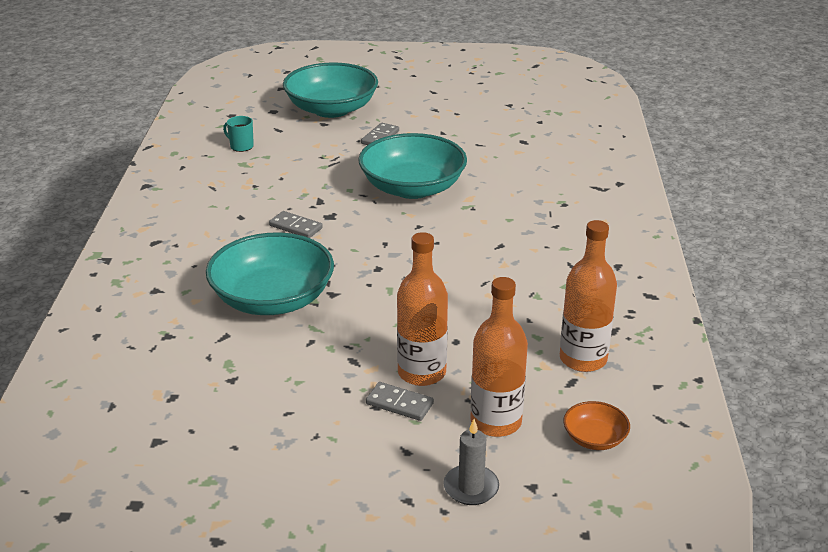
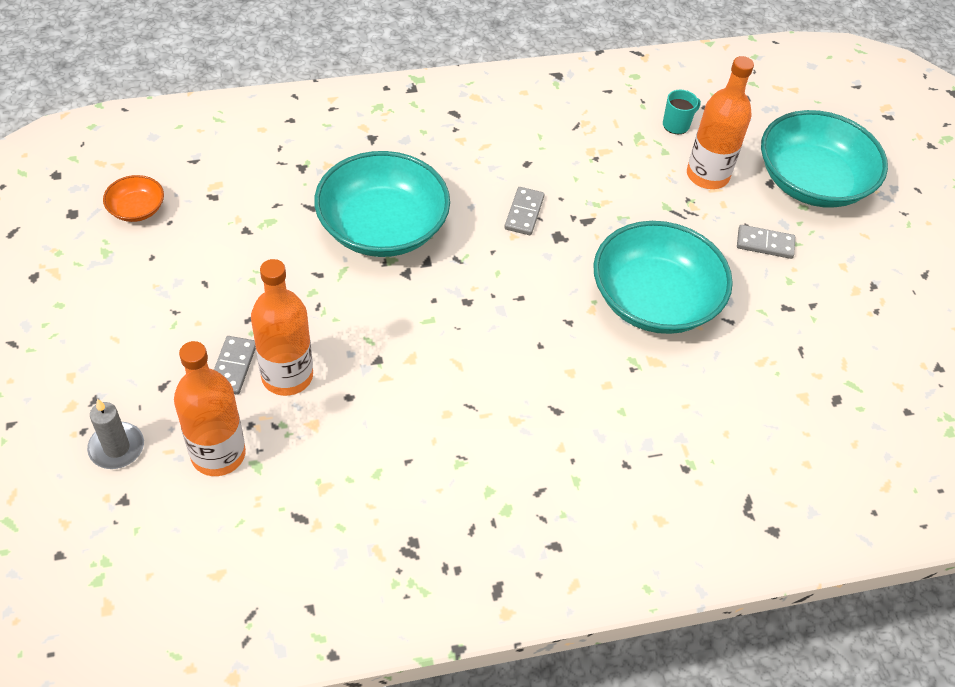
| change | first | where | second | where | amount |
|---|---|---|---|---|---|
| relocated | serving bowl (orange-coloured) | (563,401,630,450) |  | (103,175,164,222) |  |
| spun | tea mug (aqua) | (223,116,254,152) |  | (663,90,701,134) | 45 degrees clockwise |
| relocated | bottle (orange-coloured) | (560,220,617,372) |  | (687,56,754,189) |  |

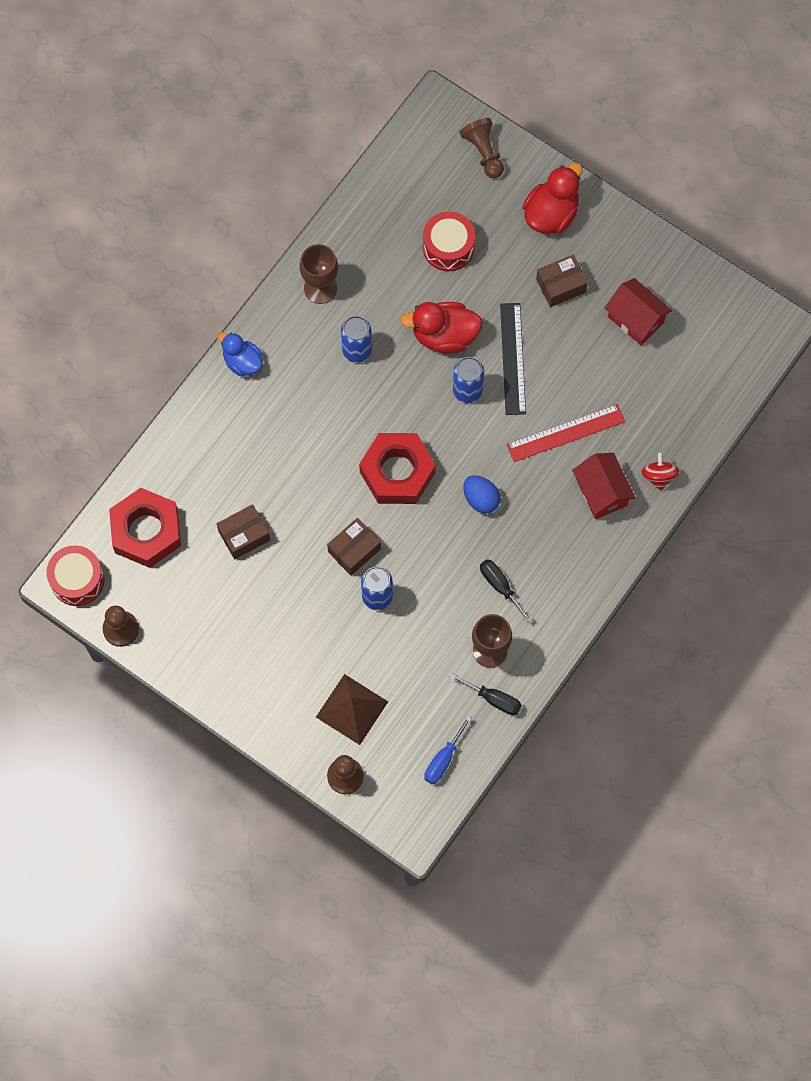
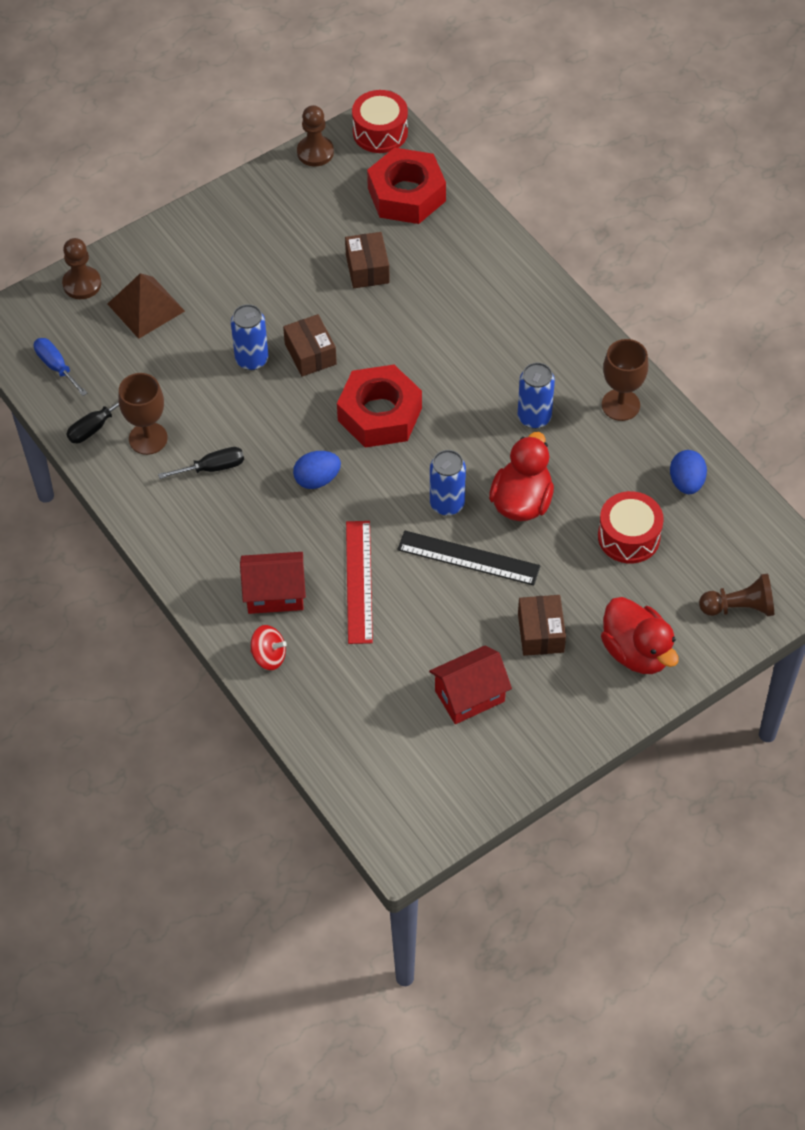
| change | first | where | second | where | amount |
|---|---|---|---|---|---|
| appeared |  |  | toy egg (royal blue) | (670,450,707,494) |  |
| missing | duck (royal blue) | (217,332,263,376) |  |  |  |

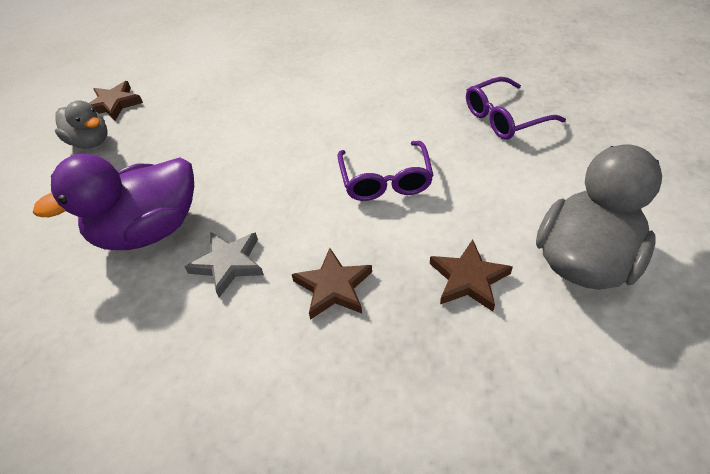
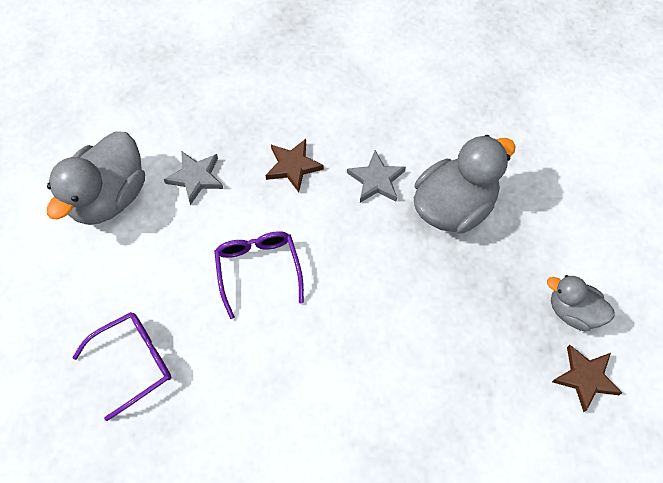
| change | first | where | second | where | amount |
|---|---|---|---|---|---|
| colour | star shape (dark brown) | (430,240,513,311) | star shape (grey) | (164,151,223,205) |  |
| colour | duck (royal purple) | (33,154,194,250) | duck (grey) | (414,135,516,234) |  |

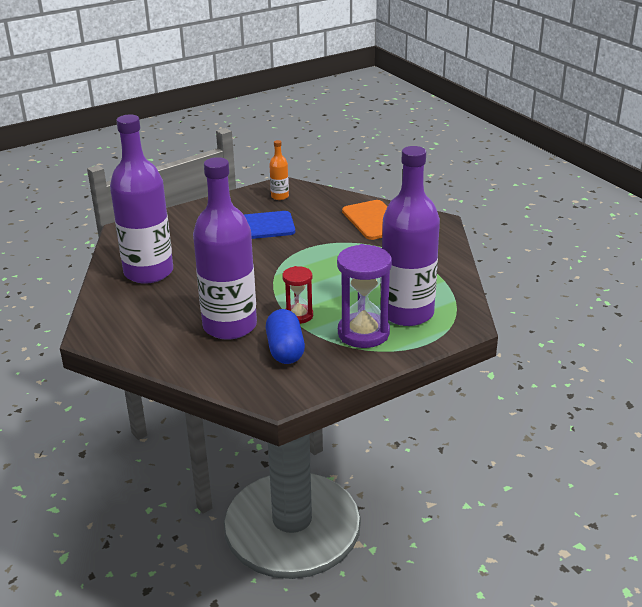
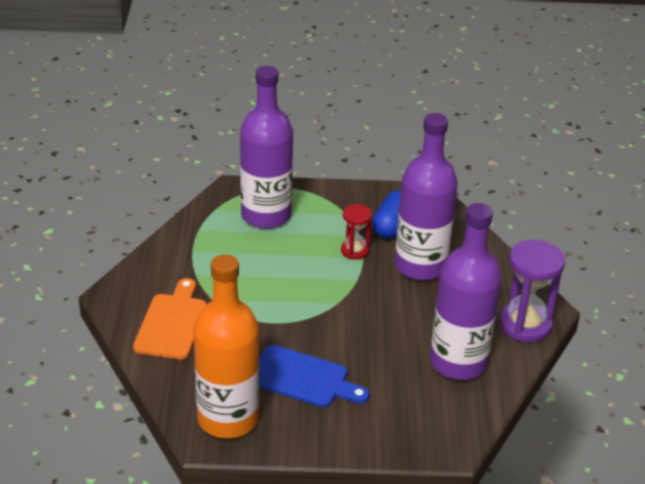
| change | first | where | second | where | amount |
|---|---|---|---|---|---|
| size | bottle (orange-coloured) | (269,140,289,200) |  | (193,254,260,439) | x2.41 |
| relocated | sandglass (royal purple) | (337,244,392,348) |  | (499,240,565,342) |  |

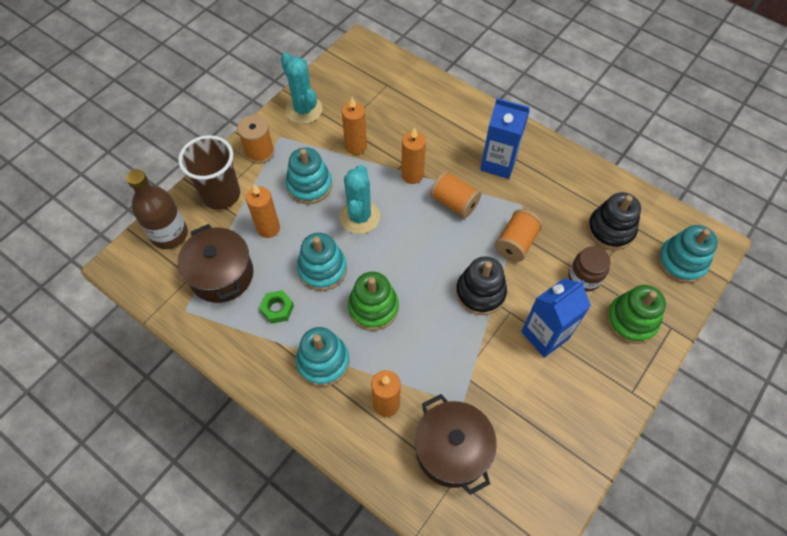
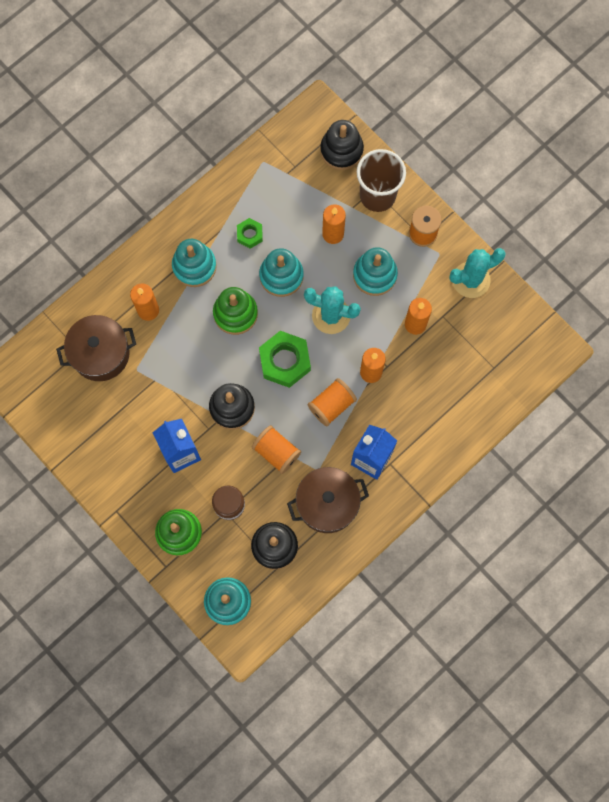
| change | first | where | second | where | amount |
|---|---|---|---|---|---|
| appeared |  |  | nut (emerald) | (259,331,311,388) |  |
| relocated | cooking pot (dark brown) | (178,224,253,303) |  | (287,467,369,533) |  |
| exchanged | bottle (dark brown) | (126,169,188,249) | stacking rings (ebony) | (320,120,364,170) |  |

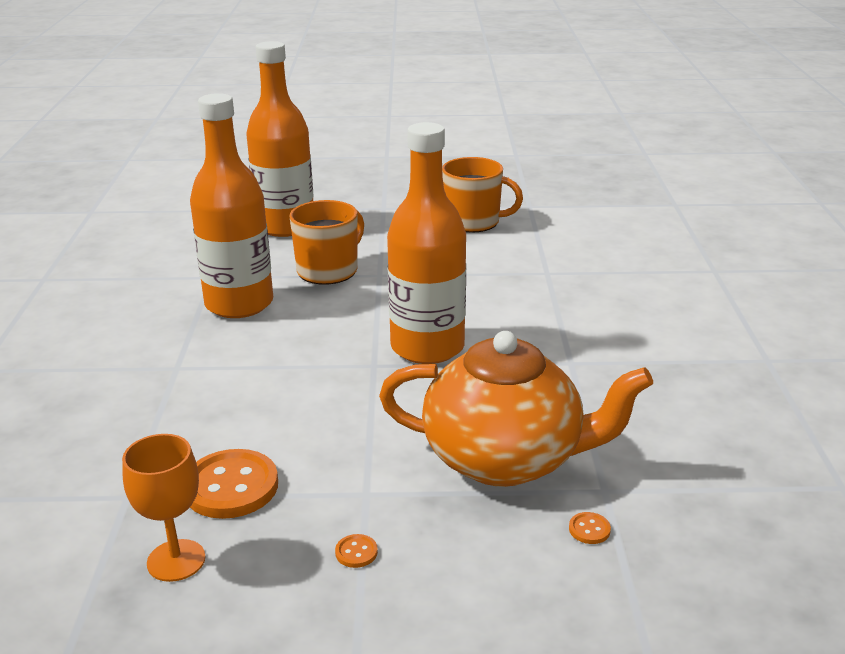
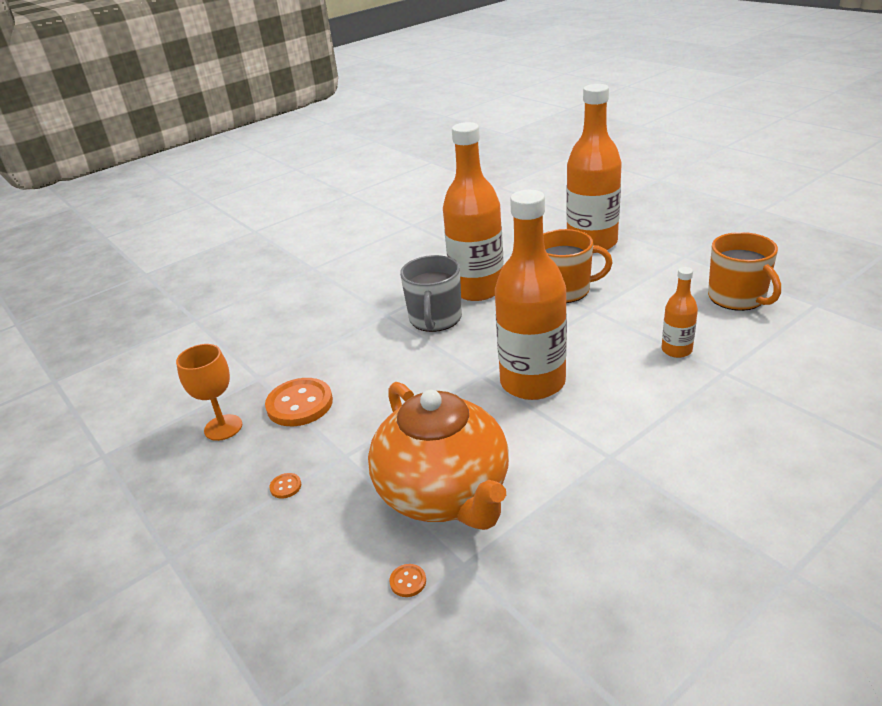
| change | first | where | second | where | amount |
|---|---|---|---|---|---|
| appeared |  |  | tea mug (grey) | (400,255,462,332) |  |
| appeared |  |  | bottle (orange-coloured) | (662,267,698,358) |  |

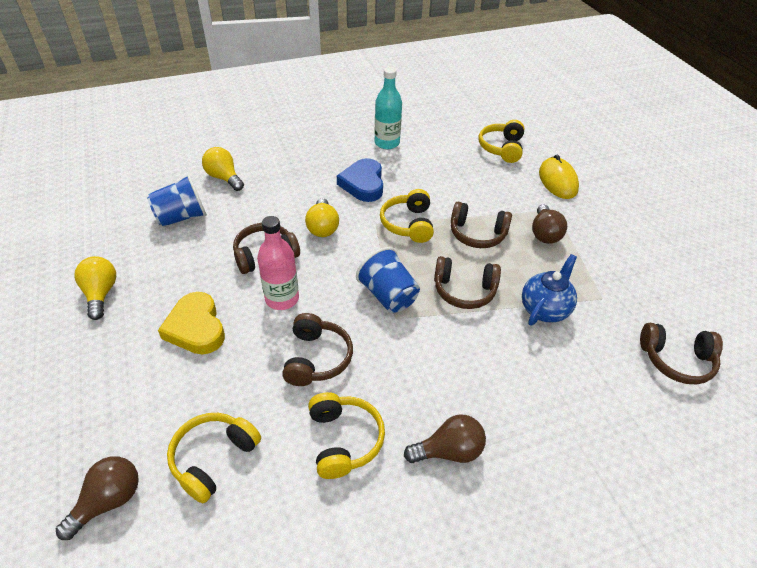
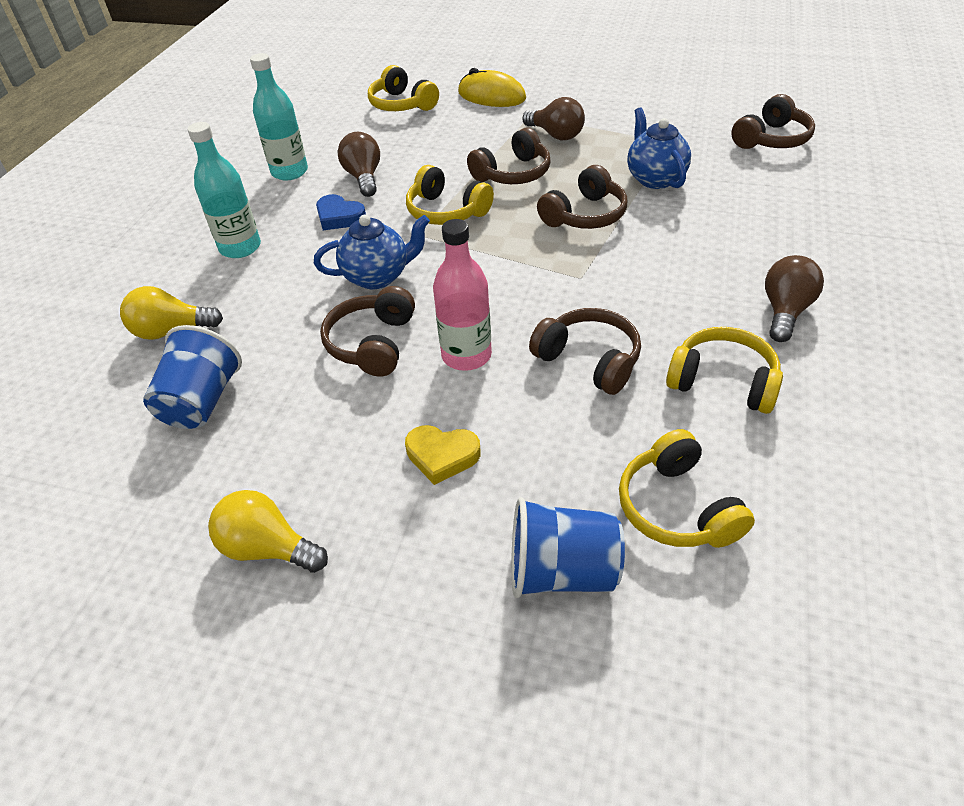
| change | first | where | second | where | amount |
|---|---|---|---|---|---|
| appeared |  |  | bottle (aqua) | (188,122,261,258) |  |
| exchanged | light bulb (bright yellow) | (305,198,339,237) | china teapot (royal blue) | (314,215,430,289) |  |
| size | love heart (royal blue) | (337,158,383,202) |  | (316,194,366,230) | x0.66 |
| relocated | light bulb (dark brown) | (56,456,139,540) |  | (338,132,380,197) |  |
| size | love heart (bright yellow) | (158,292,225,355) |  | (405,425,481,485) | x0.66 |
| relocated | tumbler (royal blue) | (356,247,420,313) |  | (511,497,625,598) |  |

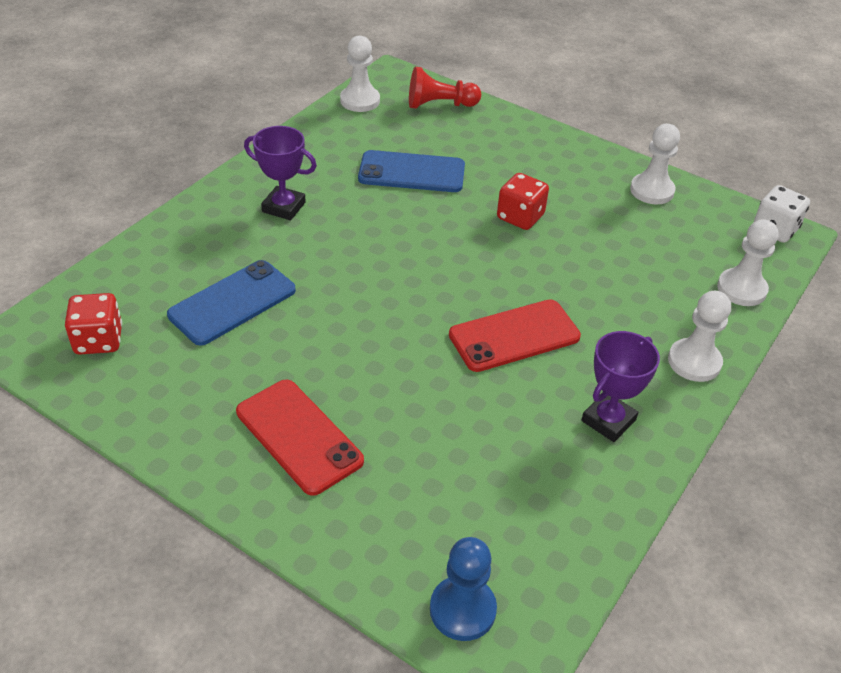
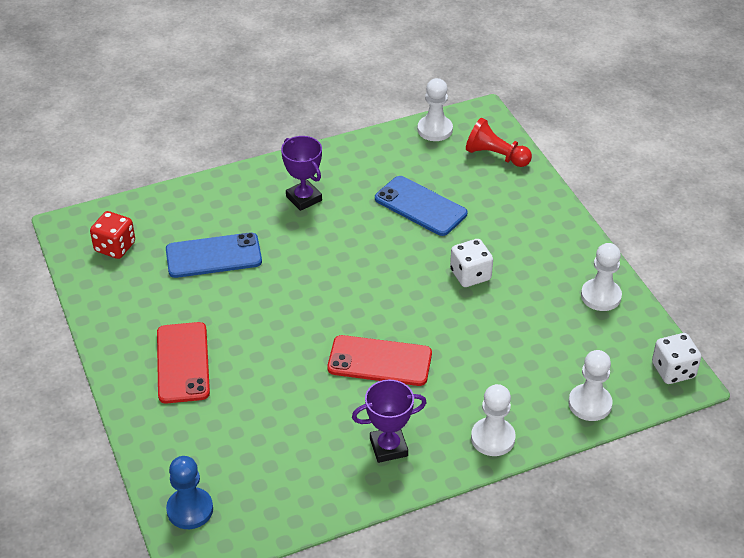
| change | first | where | second | where | amount |
|---|---|---|---|---|---|
| colour | game die (crimson) | (497,173,549,230) | game die (pure white) | (450,239,493,287) |  |

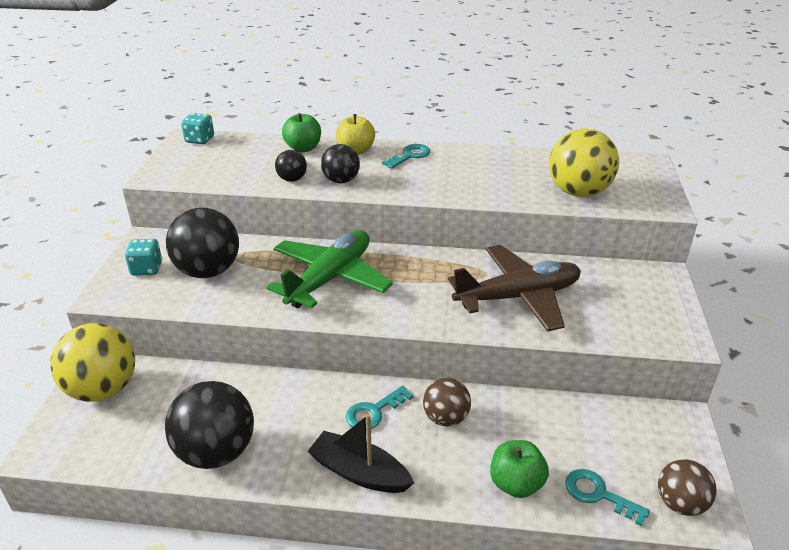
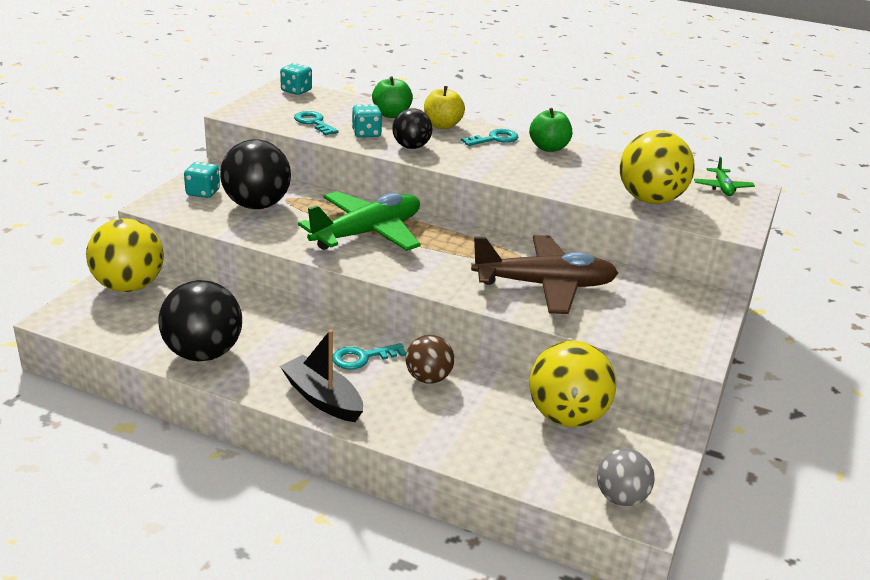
| change | first | where | second | where | amount |
|---|---|---|---|---|---|
| relocated | door key (aqua) | (565,469,650,526) |  | (294,111,338,136) |  |
| exchanged | light bulb (ebony) | (275,150,307,182) | game die (aqua) | (352,104,382,138) |  |
| relocated | toy apple (emerald) | (490,440,549,498) |  | (529,108,572,152) |  |
| appeared |  |  | ball (bright yellow) | (529,341,616,427) |  |
| colour | ball (dark brown) | (658,459,717,516) | ball (grey) | (597,449,655,506) |  |
| appeared |  |  | aeroplane (emerald) | (694,157,755,196) |  |

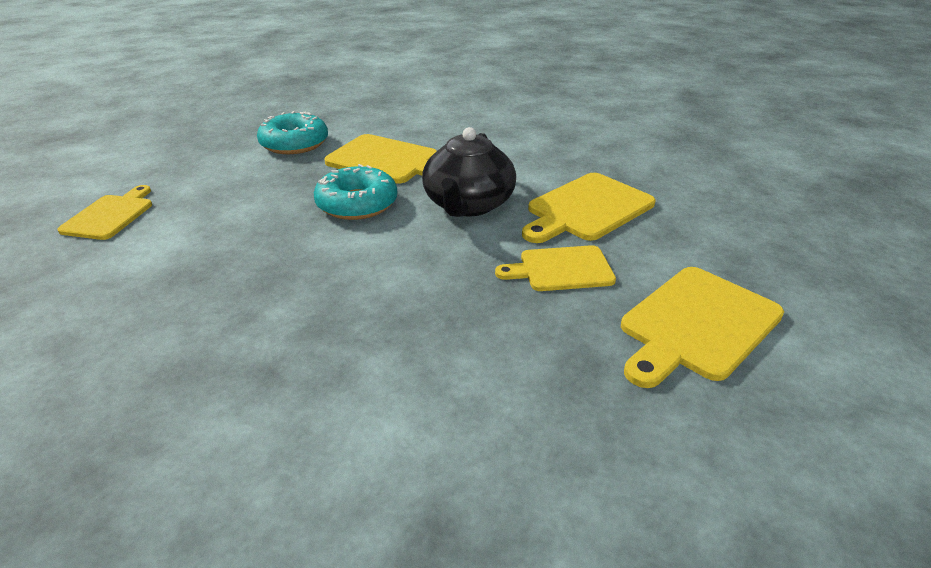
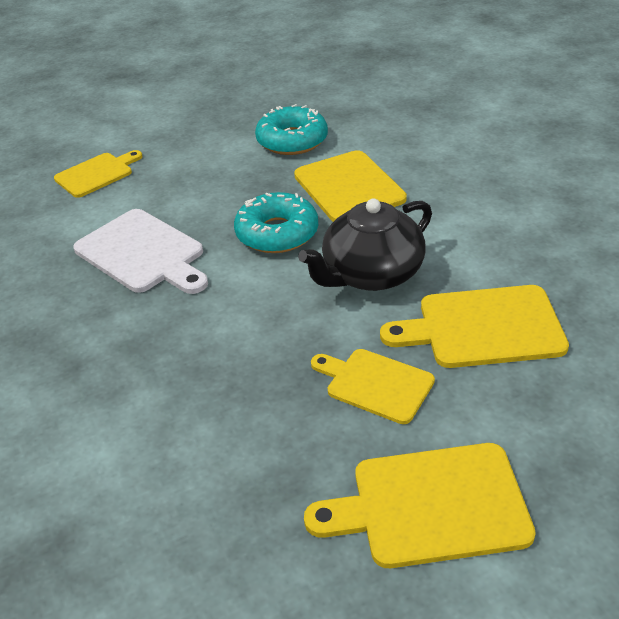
| change | first | where | second | where | amount |
|---|---|---|---|---|---|
| appeared |  |  | chopping board (pure white) | (73,209,208,294) |  |

